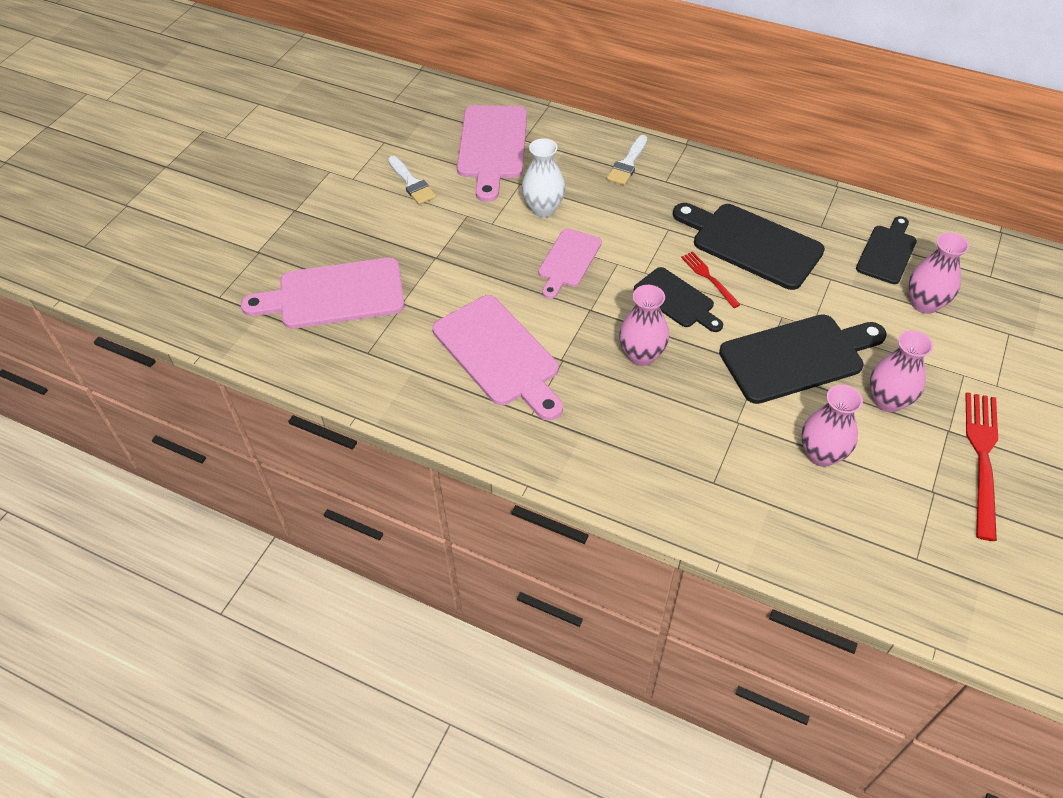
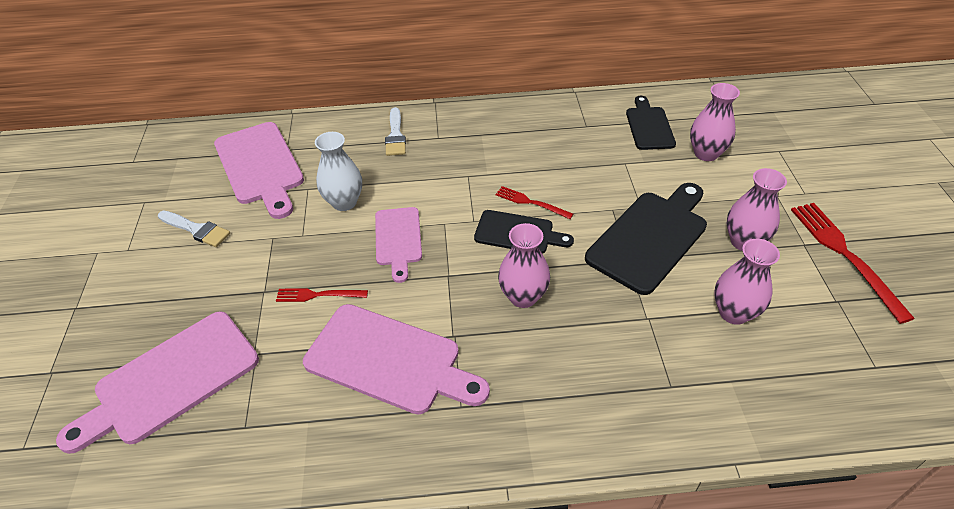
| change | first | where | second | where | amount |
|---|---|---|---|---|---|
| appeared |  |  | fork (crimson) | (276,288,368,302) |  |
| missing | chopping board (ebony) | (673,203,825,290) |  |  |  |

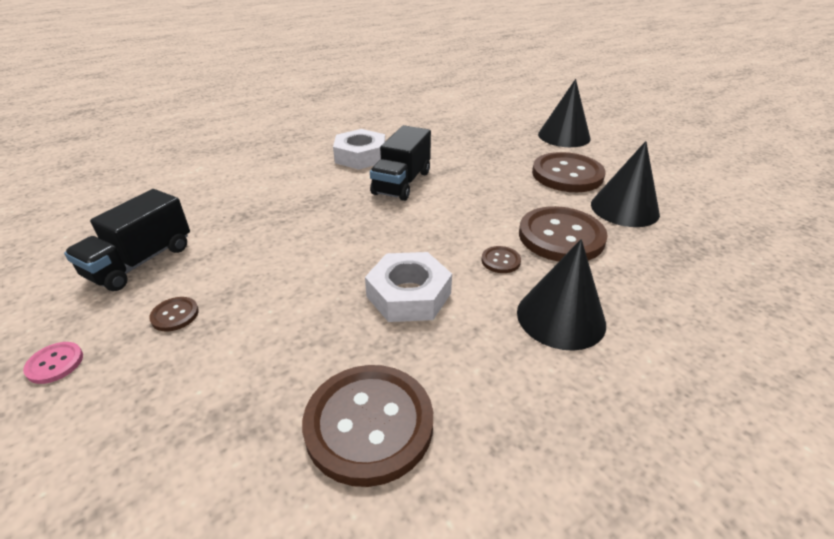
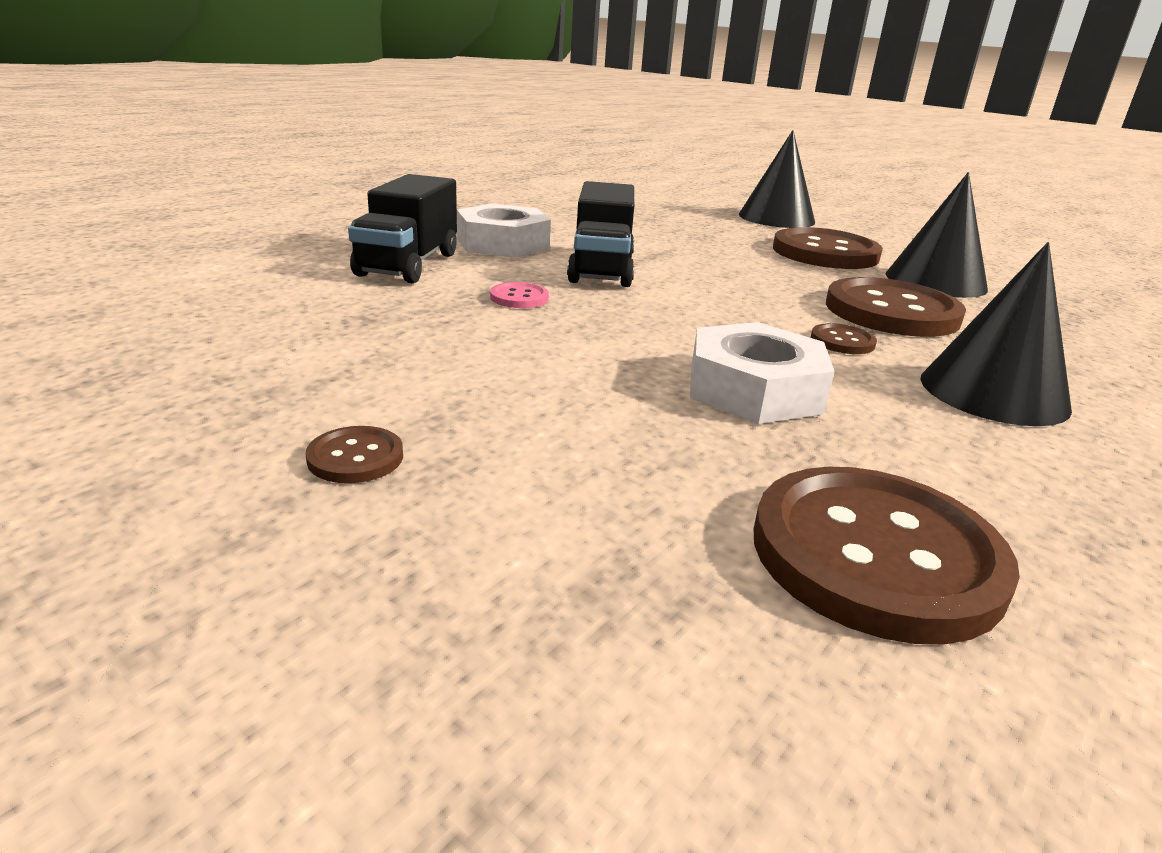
| change | first | where | second | where | amount |
|---|---|---|---|---|---|
| relocated | lorry (ebony) | (64,189,190,291) |  | (348,174,457,283) |  |
| relocated | button (pink) | (23,342,83,384) |  | (490,282,549,308) |  |

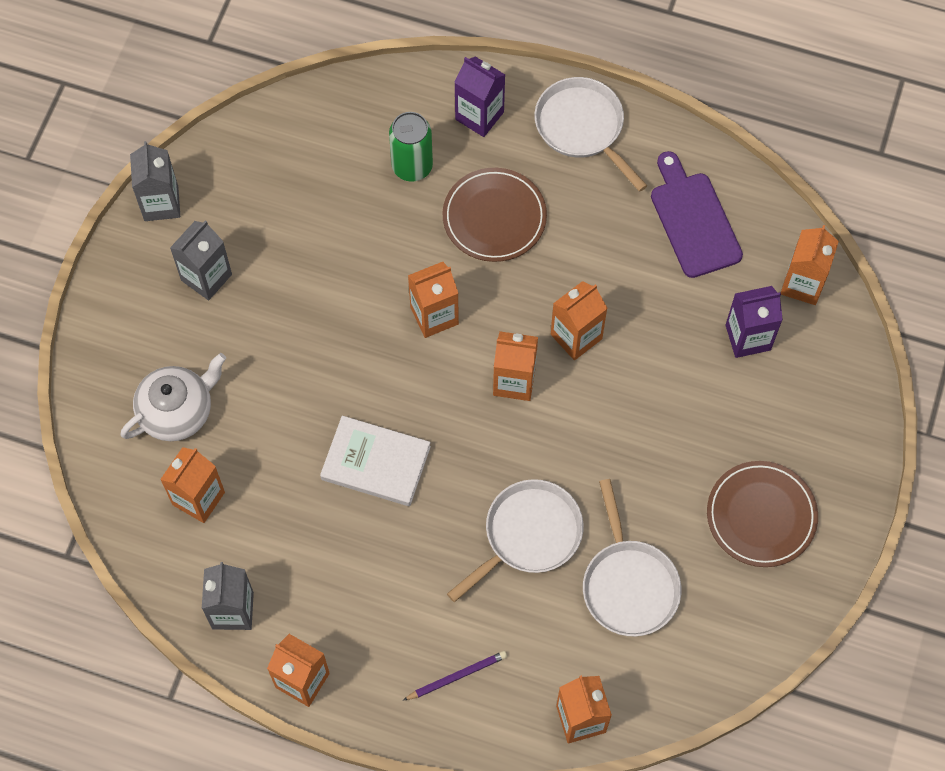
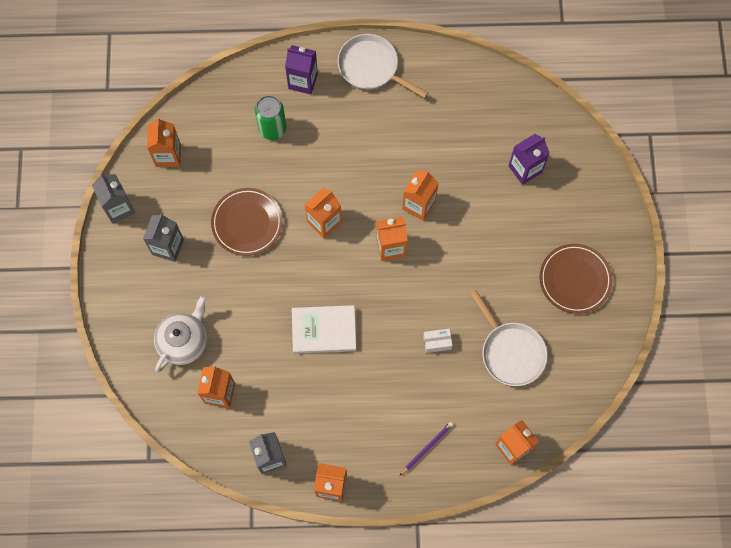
| change | first | where | second | where | amount |
|---|---|---|---|---|---|
| relocated | juice carton (orange-coloured) | (781,225,839,305) |  | (147,118,181,167) |  |
| relocated | flat dish (dark brown) | (443,168,547,262) |  | (211,188,283,256) |  |
| exchanged | pan (pure white) | (447,479,584,602) | parcel (pure white) | (423,329,453,353) |  |
| missing | chopping board (royal purple) | (651,151,743,278) |  |  |  |

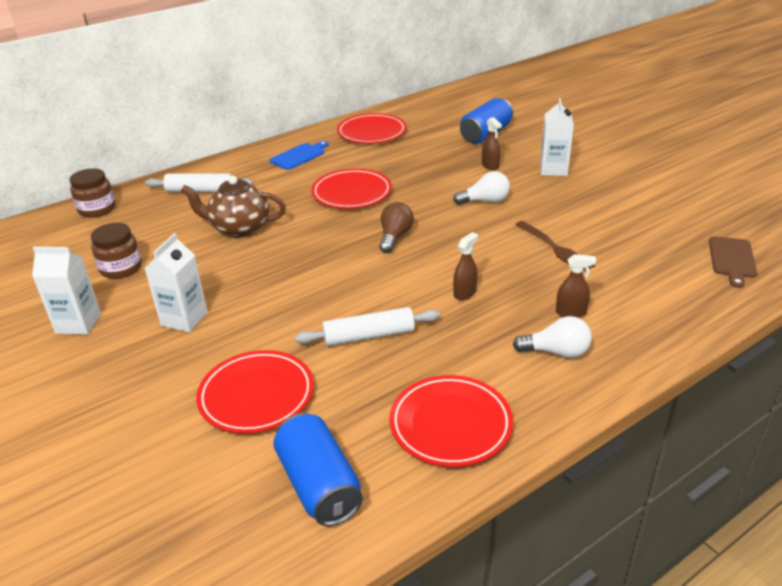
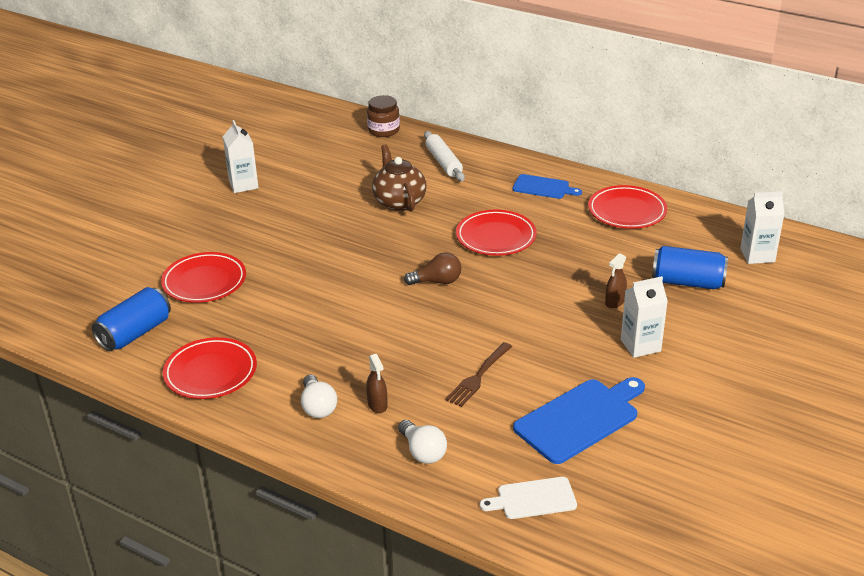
| change | first | where | second | where | amount |
|---|---|---|---|---|---|
| relocated | light bulb (pure white) | (453,171,510,205) |  | (398,420,447,464) |  |
| colour | chopping board (dark brown) | (709,236,757,288) | chopping board (pure white) | (480,477,577,519) |  |
| appeared |  |  | chopping board (royal blue) | (513,377,645,464) |  |
| relocated | juice carton (pure white) | (144,233,208,332) |  | (740,191,784,264) |  |
| missing | preserve jar (dark brown) | (91,223,142,279) |  |  |  |
| missing | rolling pin (pure white) | (295,307,440,346) |  |  |  |
| missing | spray cleaner (dark brown) | (453,232,478,300) |  |  |  |

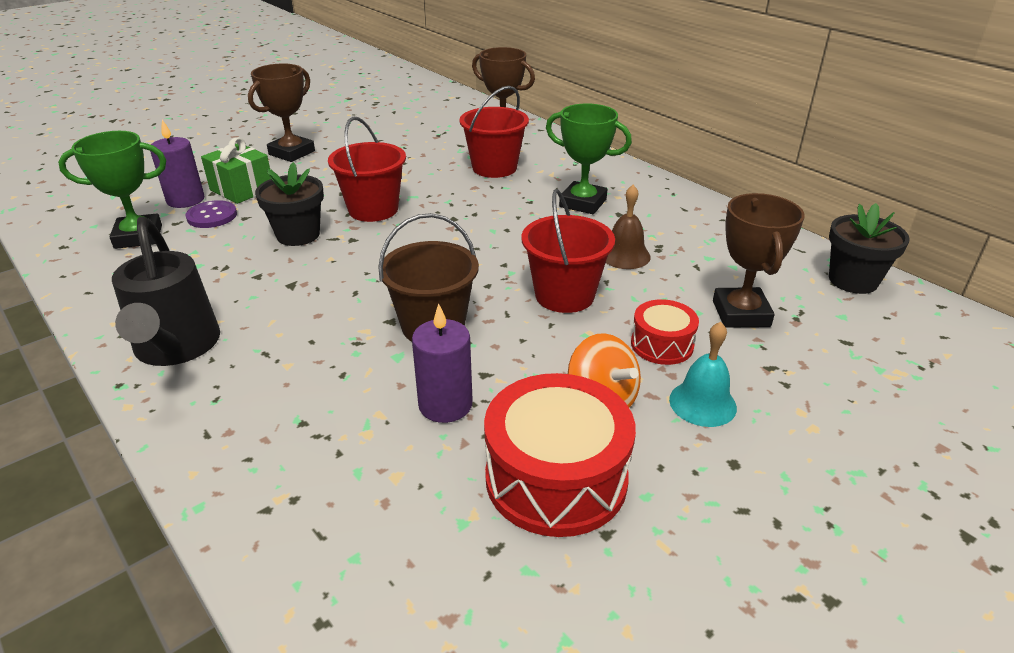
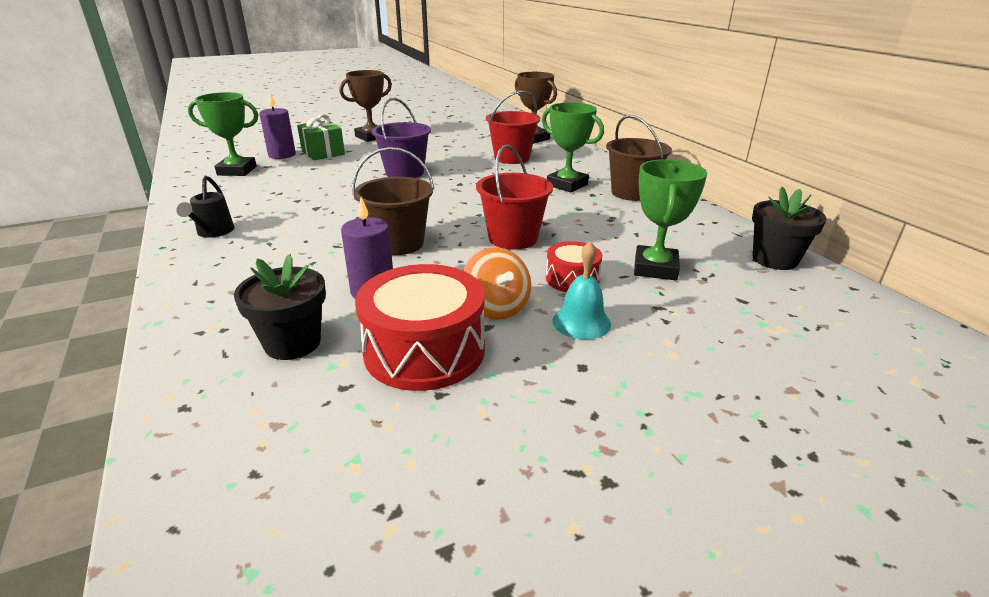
| change | first | where | second | where | amount |
|---|---|---|---|---|---|
| size | watering pot (ebony) | (112,217,220,366) |  | (176,176,234,238) | x0.56 |
| relocated | potted plant (ebony) | (255,162,324,246) |  | (234,254,326,360) |  |
| colour | sand bucket (crimson) | (328,117,406,222) | sand bucket (royal purple) | (371,98,431,178) |  |
| appeared |  |  | sand bucket (dark brown) | (606,115,672,201) |  |
| colour | award cup (dark brown) | (713,193,805,328) | award cup (emerald) | (634,159,707,280) |  |
| missing | button (royal purple) | (186,200,237,228) |  |  |  |
| missing | hand bell (dark brown) | (606,185,651,269) |  |  |  |

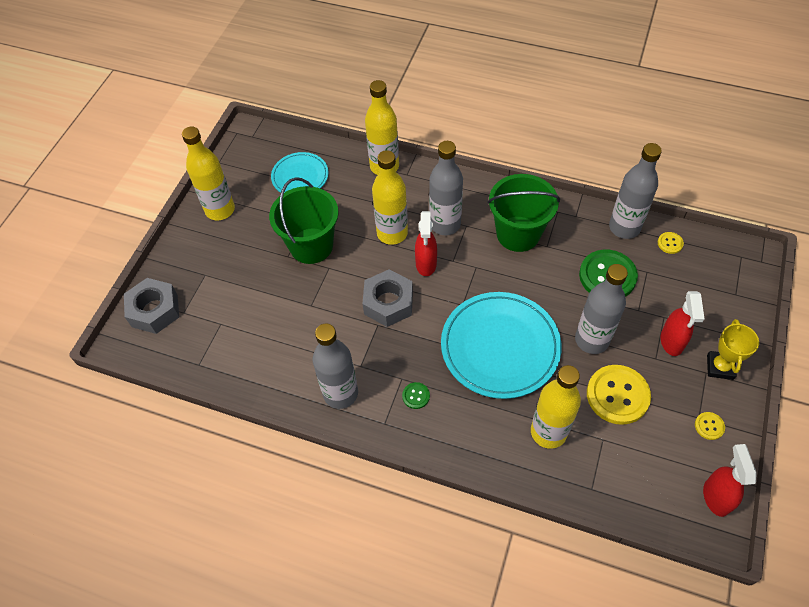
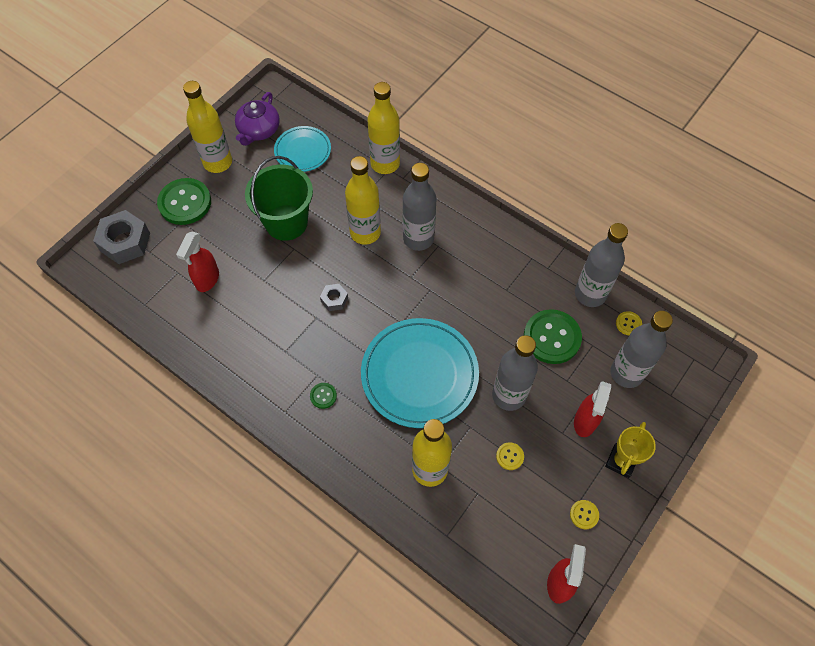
| change | first | where | second | where | amount |
|---|---|---|---|---|---|
| appeared |  |  | button (emerald) | (157,178,211,225) |  |
| relocated | spray cleaner (crimson) | (415,211,437,276) |  | (176,231,219,292) |  |
| appeared |  |  | china teapot (royal purple) | (235,92,280,146) |  |
| size | nut (grey) | (363,269,413,327) |  | (320,284,348,311) | x0.52 |
| size | button (bright yellow) | (587,365,651,425) |  | (496,442,524,470) | x0.45 |
| relocated | bottle (grey) | (313,324,358,409) |  | (610,311,673,388) |  |
| missing | sand bucket (emerald) | (488,174,560,252) |  |  |  |

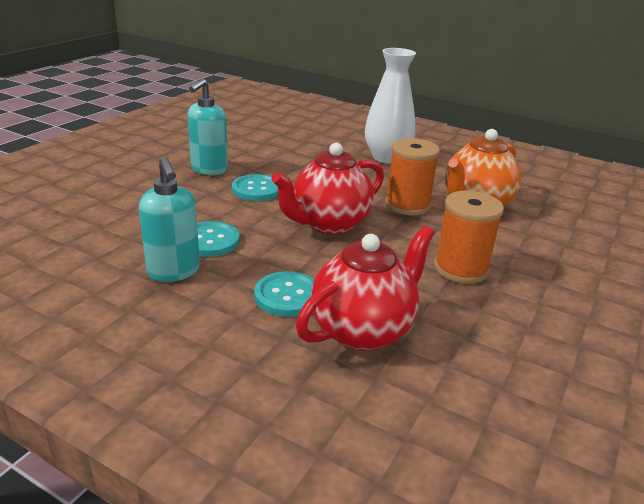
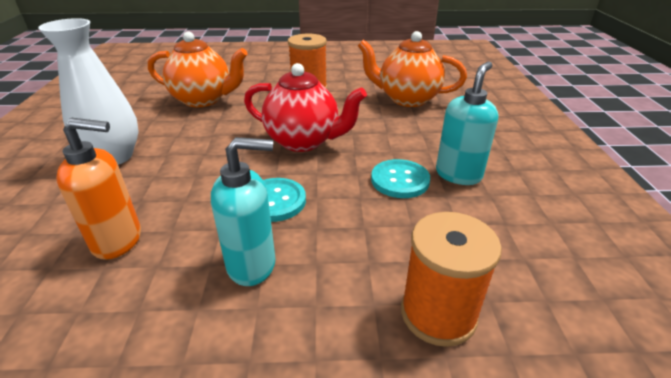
| change | first | where | second | where | amount |
|---|---|---|---|---|---|
| appeared |  |  | soap pump (orange-coloured) | (56,118,141,260) |  |
| colour | china teapot (crimson) | (296,225,435,351) | china teapot (orange-coloured) | (358,31,467,107) |  |
| relocated | spool (orange-coloured) | (385,138,440,215) |  | (401,212,502,347) |  |
| missing | button (aqua) | (254,271,314,317) |  |  |  |

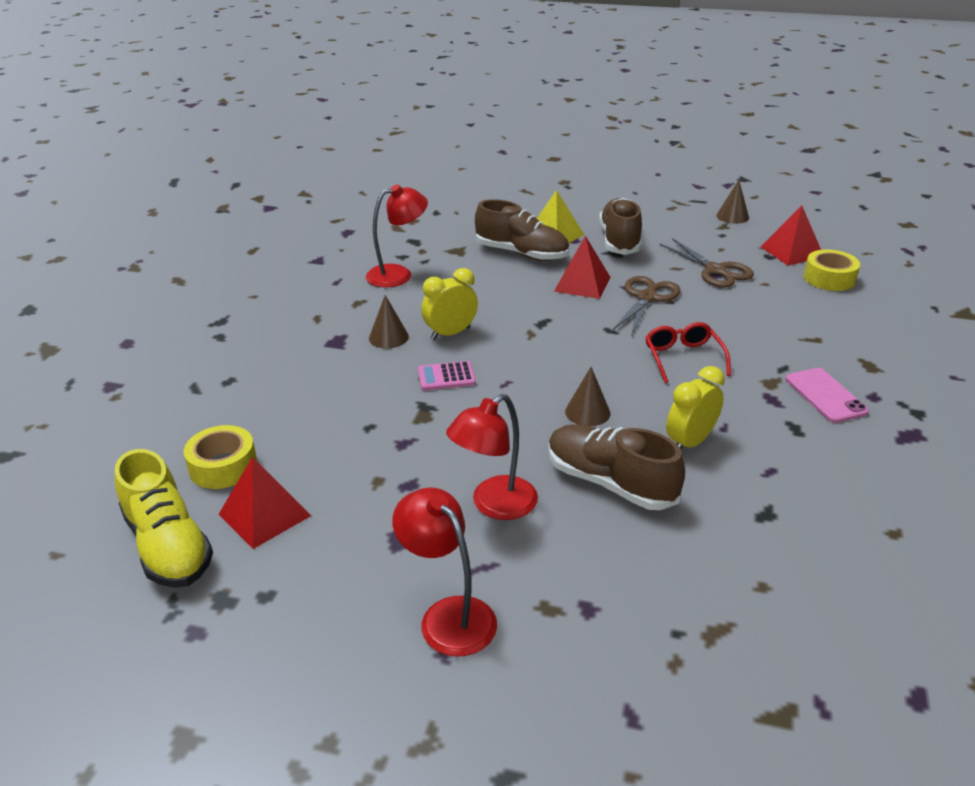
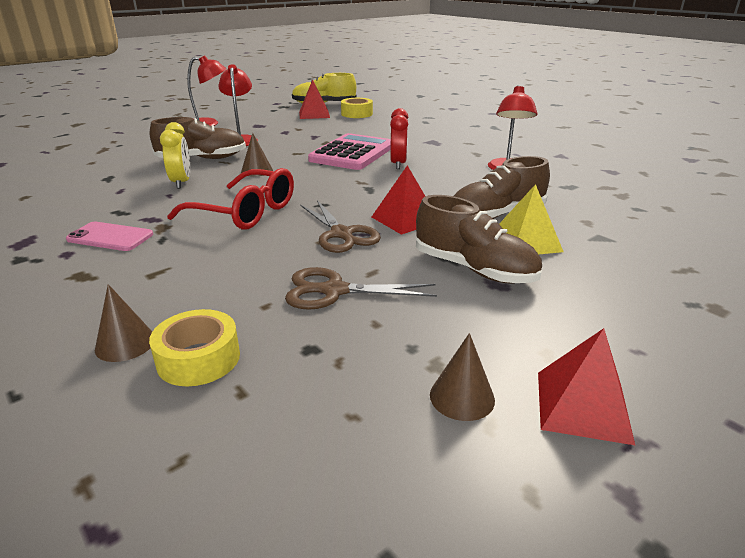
| change | first | where | second | where | amount |
|---|---|---|---|---|---|
| relocated | cone (dark brown) | (369,295,409,348) |  | (95,284,152,362) |  |
| size | glasses (crimson) | (645,322,731,383) |  | (167,168,294,229) | x1.57 |
| size | pocket calculator (pink) | (418,361,476,391) |  | (308,133,391,170) | x2.24 |
| colour | clock (bright yellow) | (421,268,478,340) | clock (crimson) | (390,108,408,169) |  |
| relocated | pyramid shape (crimson) | (761,206,821,266) |  | (538,328,636,446) |  |

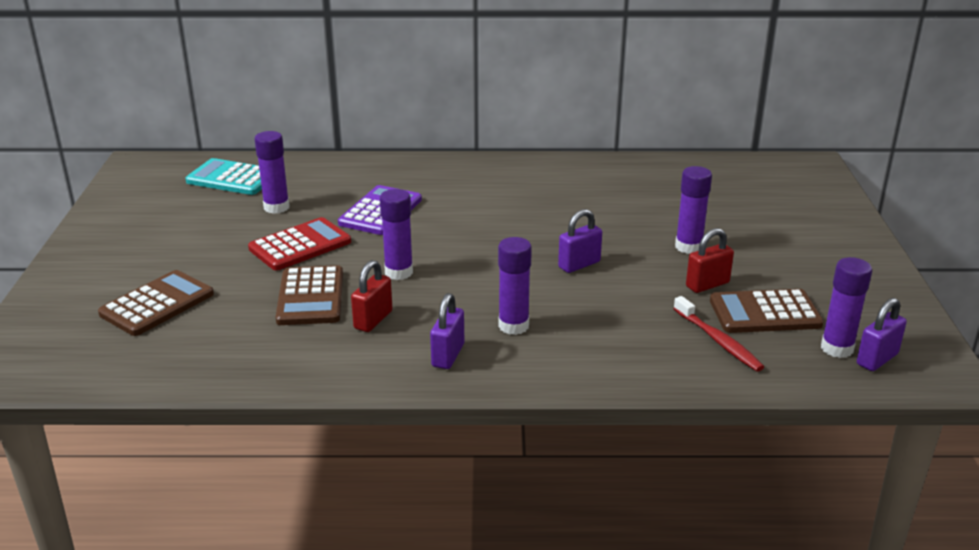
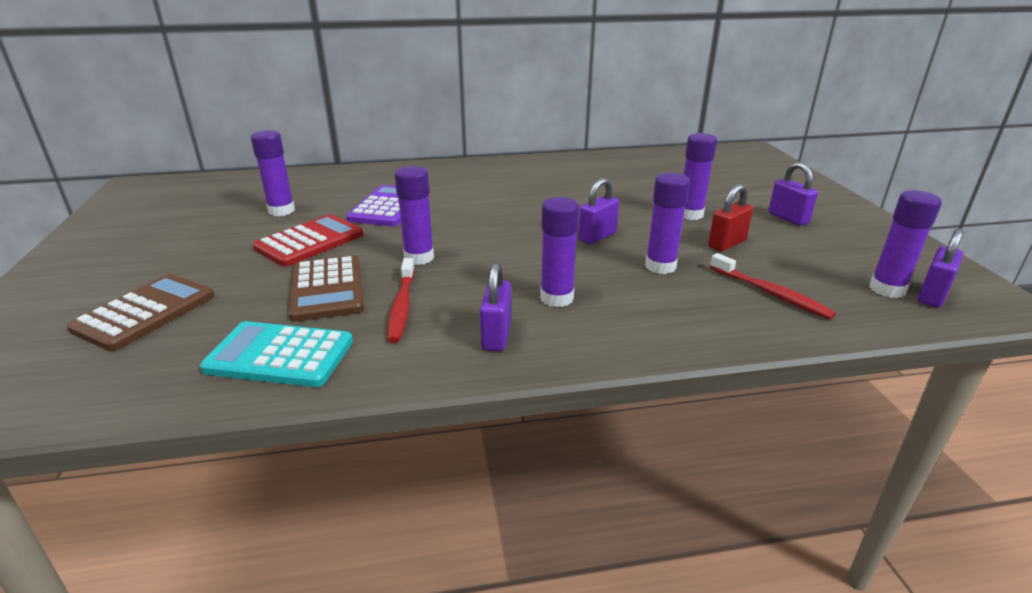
| change | first | where | second | where | amount |
|---|---|---|---|---|---|
| relocated | pocket calculator (aqua) | (185,158,262,195) |  | (200,321,353,387) |  |
| exchanged | padlock (crimson) | (351,260,393,332) | tooth brush (crimson) | (387,258,415,343) |  |
| appeared |  |  | stick of glue (royal purple) | (645,173,690,274) |  |
| appeared |  |  | padlock (royal purple) | (769,162,818,226) |  |
| missing | pocket calculator (dark brown) | (710,289,824,333) |  |  |  |

